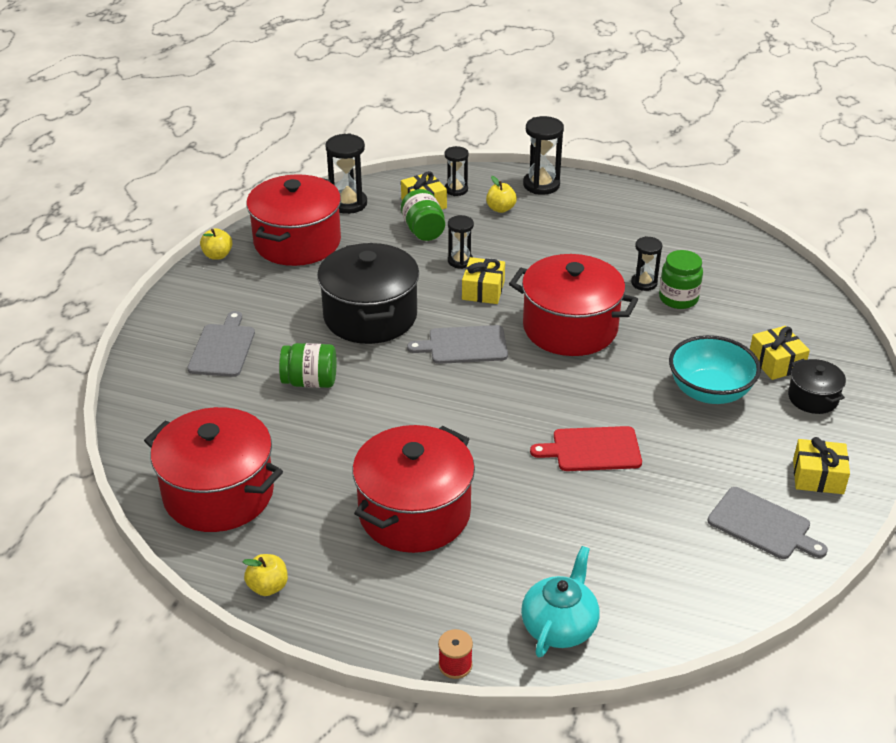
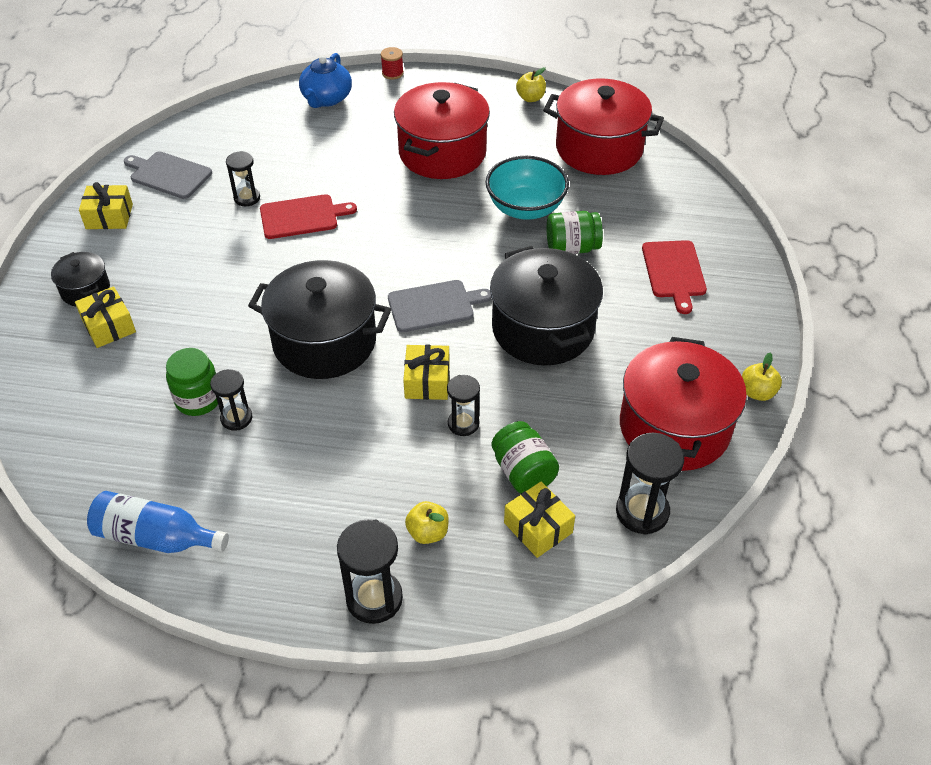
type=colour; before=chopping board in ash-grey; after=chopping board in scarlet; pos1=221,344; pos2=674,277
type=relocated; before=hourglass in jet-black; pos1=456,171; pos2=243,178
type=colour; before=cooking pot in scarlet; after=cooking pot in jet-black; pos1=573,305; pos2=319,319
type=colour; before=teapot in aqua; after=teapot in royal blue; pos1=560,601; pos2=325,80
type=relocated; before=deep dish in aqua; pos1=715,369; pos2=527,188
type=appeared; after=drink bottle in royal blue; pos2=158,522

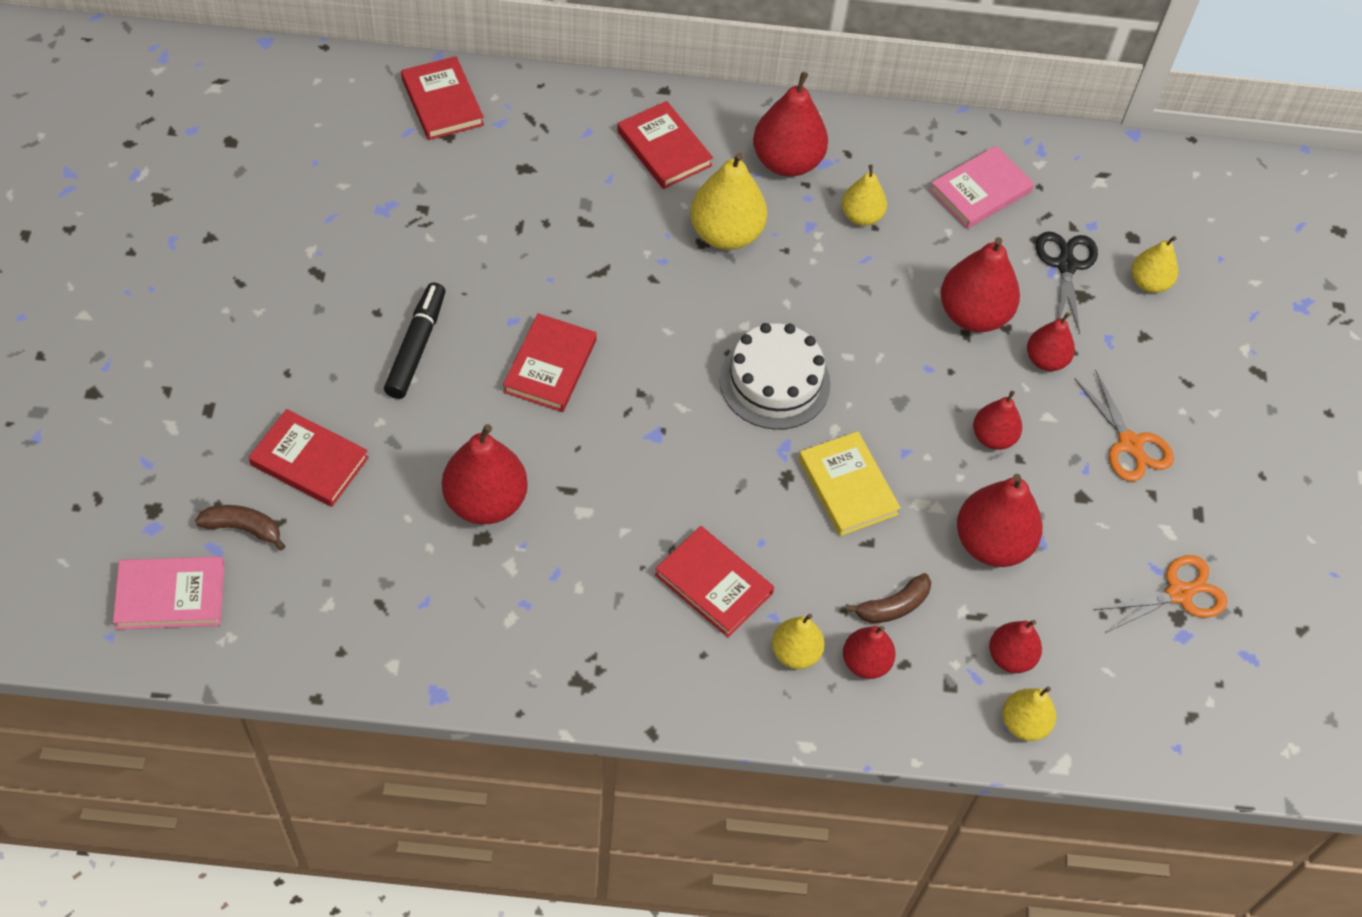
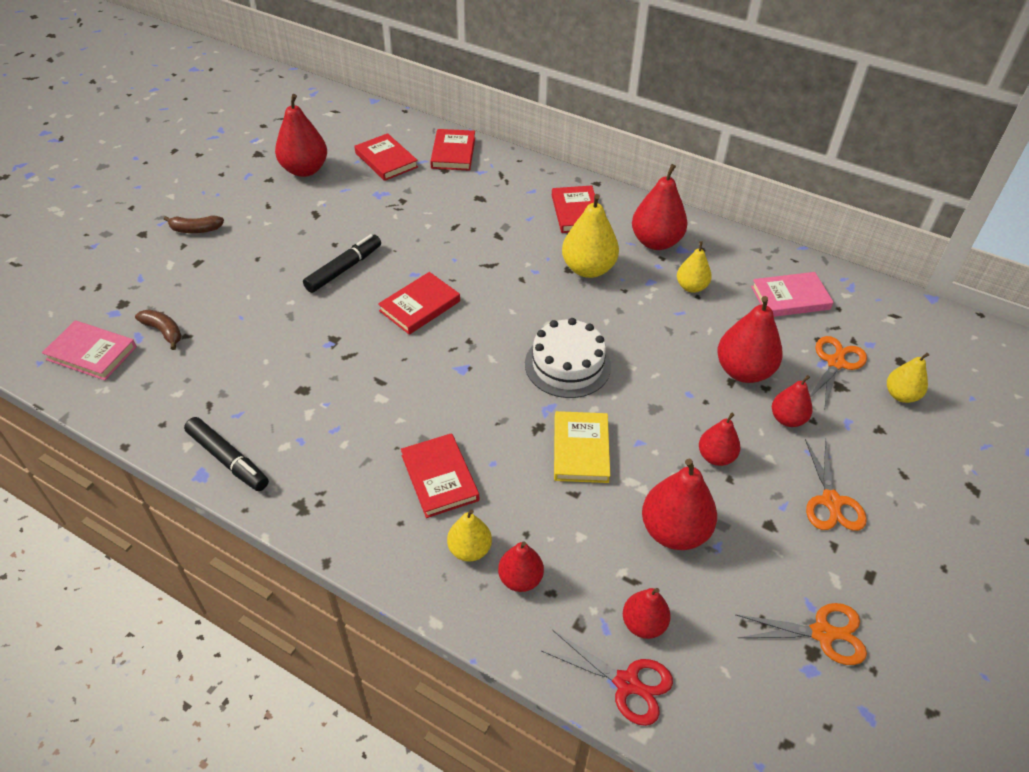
type=relocated; before=hardcover in scarlet; pos1=308,458; pos2=386,157
type=relocated; before=pear in scarlet; pos1=485,474; pos2=301,135
type=relocated; before=toy banana in dark brown; pos1=888,598; pos2=194,224
type=exchanged; before=pear in golden; after=shears in scarlet; pos1=1029,713; pos2=607,678
type=colour; before=shears in jet-black; after=shears in orange; pos1=1067,282; pos2=838,373
type=appeared; after=marker pen in jet-black; pos2=226,454

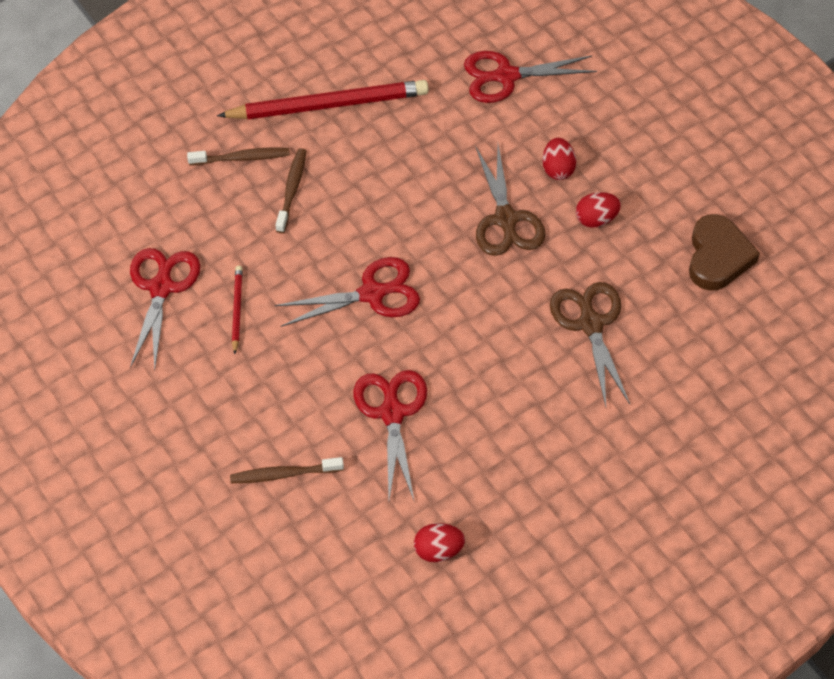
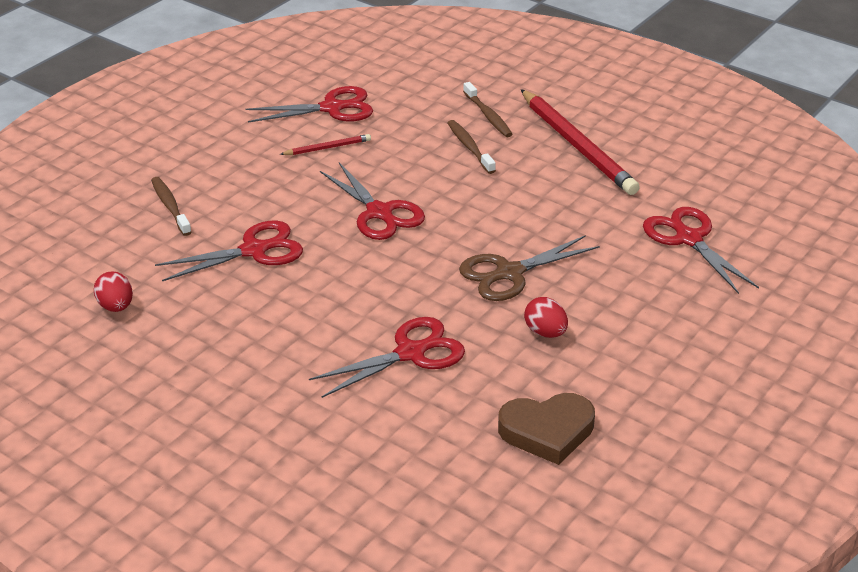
type=spun; before=dental brush in dark brown; pos1=290,190; pos2=472,147; turn=-105
type=missing; before=toy egg in scarlet; pos1=559,159
type=colour; before=shears in dark brown; after=shears in scarlet; pos1=590,344; pos2=387,357

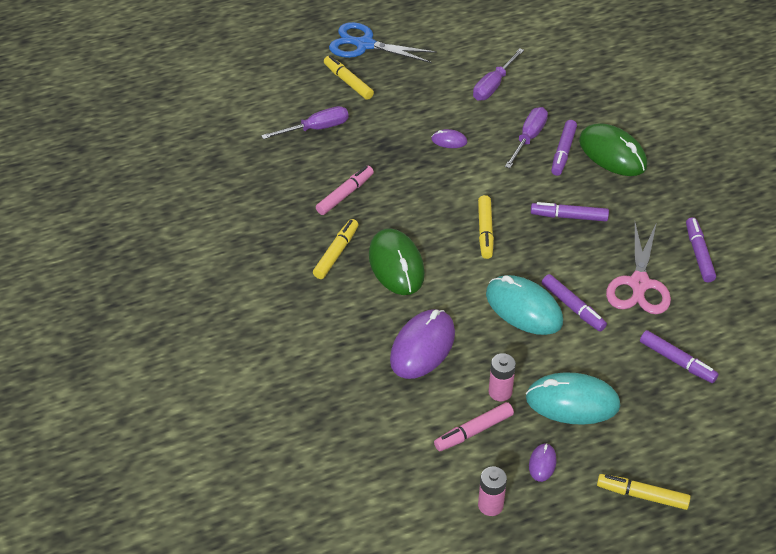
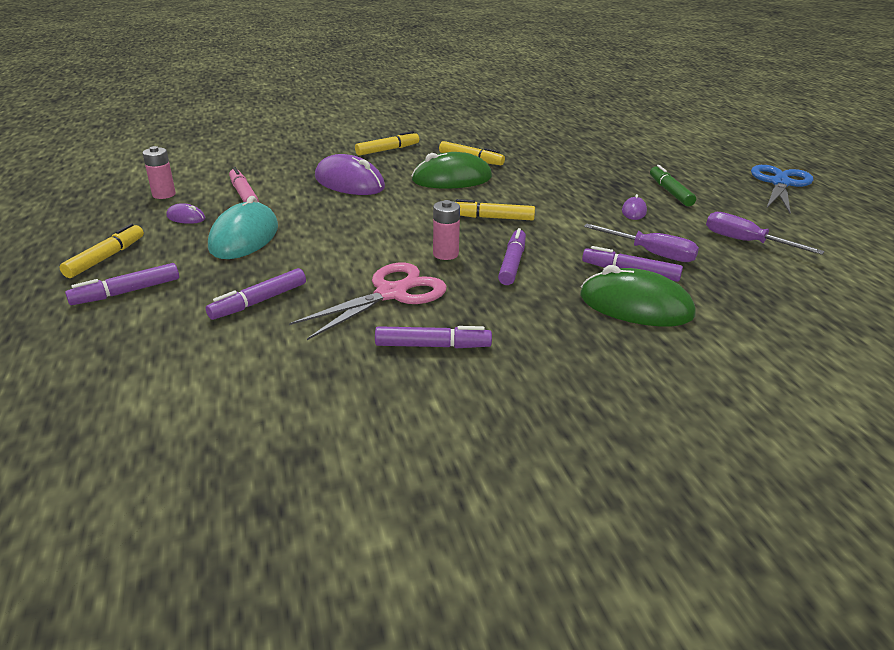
type=missing; before=flat screwdriver in royal purple; pos1=305,122
type=missing; before=marker pen in rose-pink; pos1=345,190
type=relocated; before=marker pen in golden; pos1=349,78; pos2=387,143
type=missing; before=mouse in aqua; pos1=524,305
type=relocated; before=battery in rose-pink; pos1=502,377; pos2=446,230
type=relocated; before=marker pen in royal purple; pos1=574,302; pos2=122,284
type=spun; before=mouse in leaf-green; pos1=613,149; pos2=638,295; turn=60
type=spun; before=shears in rose-pink; pos1=638,268; pos2=368,301; turn=120
type=appeared; after=marker pen in leaf-green; pos2=673,185

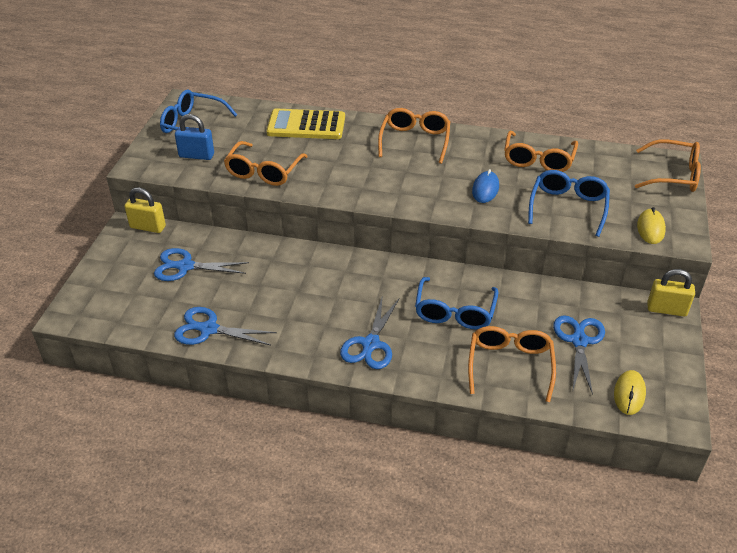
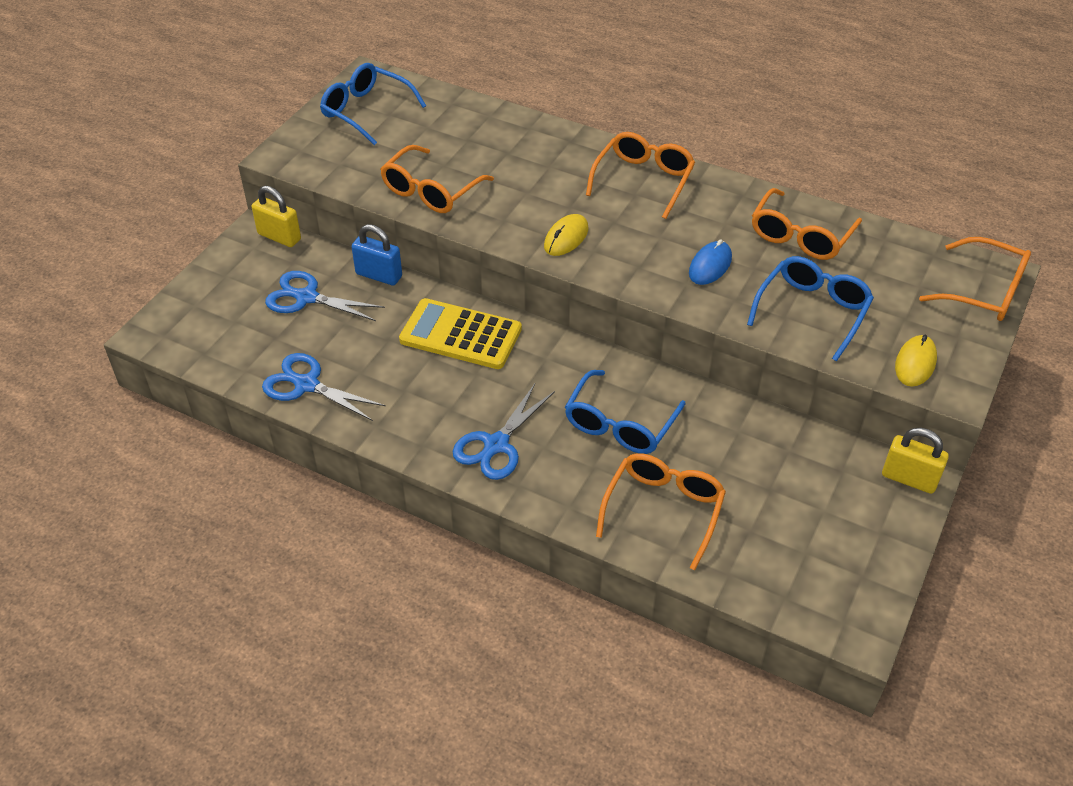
type=relocated; before=padlock in royal blue; pos1=194,137; pos2=377,254
type=relocated; before=pocket calculator in golden; pos1=305,123; pos2=460,333
type=missing; before=shears in royal blue; pos1=579,355
type=relocated; before=mouse in golden; pos1=630,392; pos2=566,235

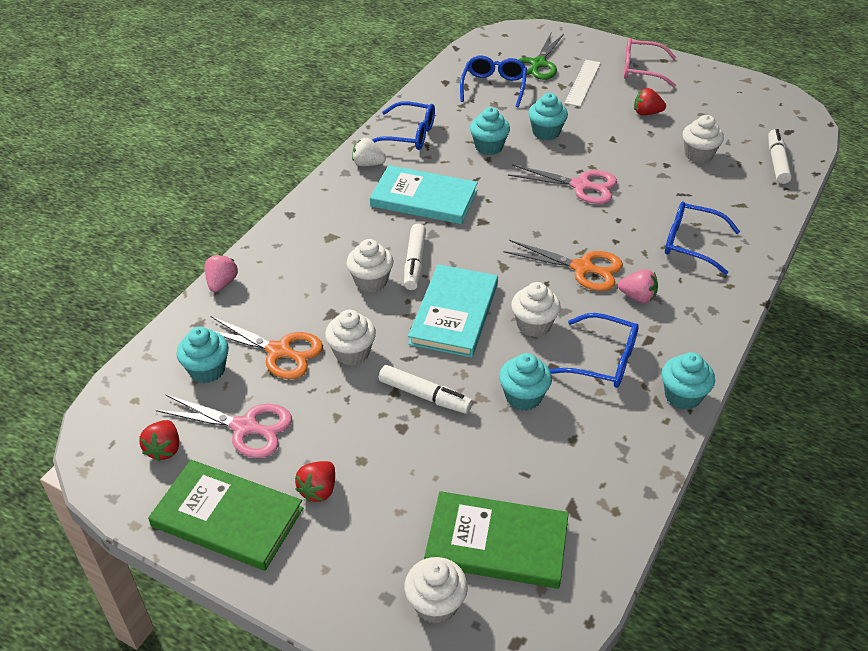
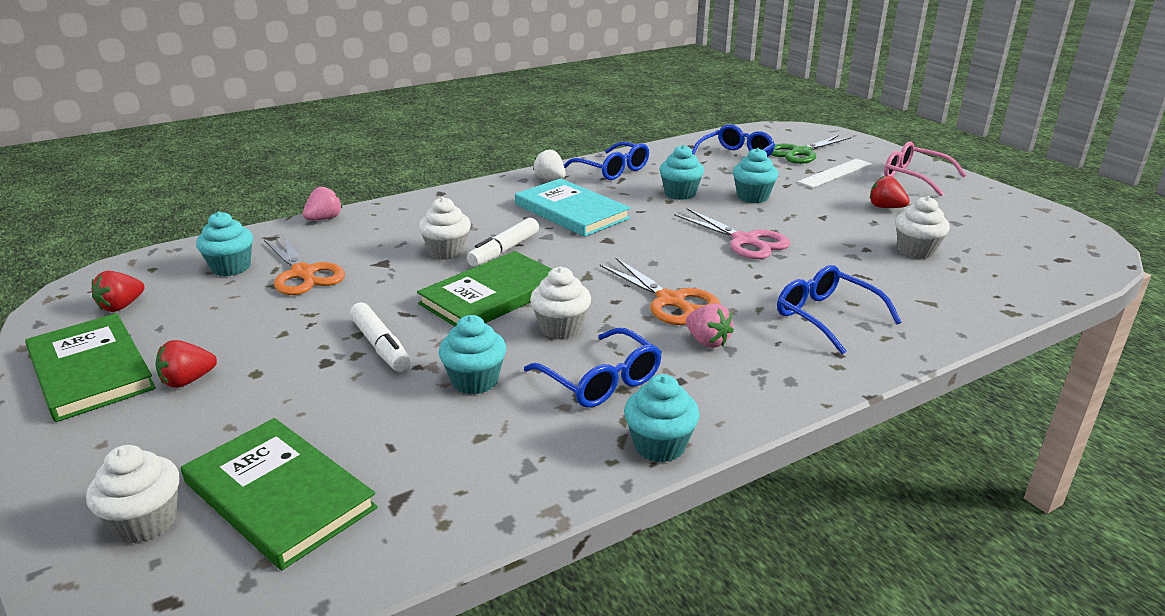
type=missing; before=shears in rose-pink; pos1=224,426
type=missing; before=fairy cake in snow-white; pos1=350,338
type=colour; before=hardcover in aqua; after=hardcover in leaf-green; pos1=453,311; pos2=484,288
type=missing; before=marker pen in snow-white; pos1=780,156

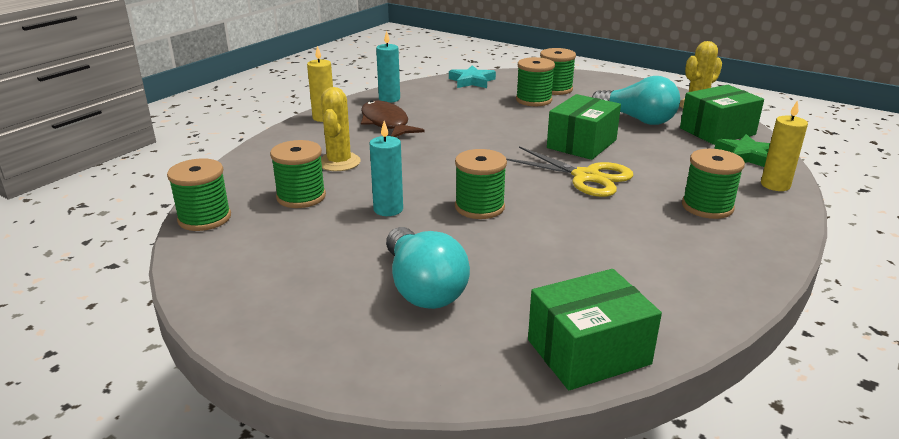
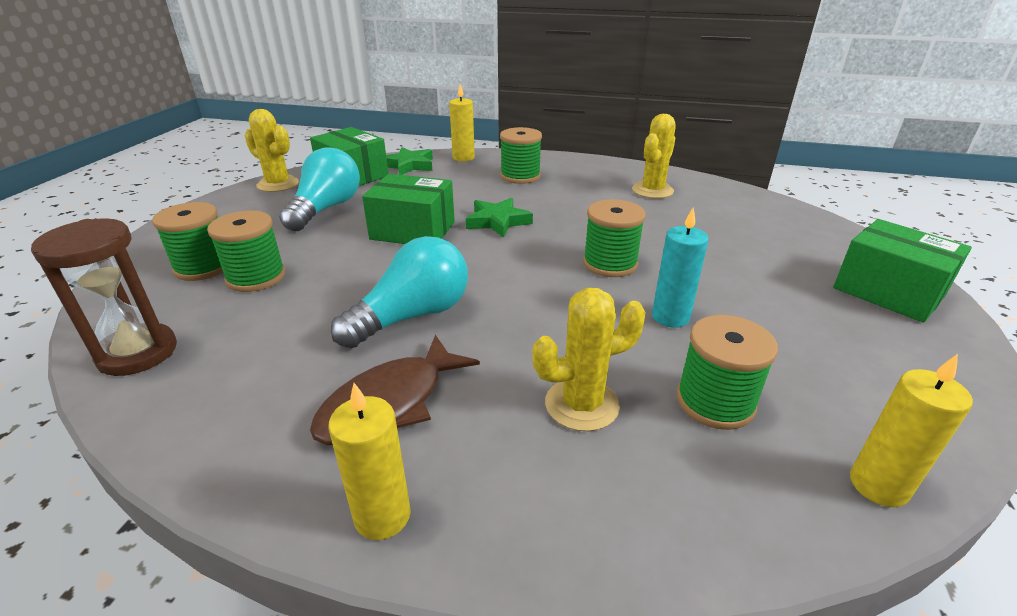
type=exchanged; before=spool in leaf-green; after=wax candle in golden; pos1=199,194; pos2=911,430
type=missing; before=wax candle in aqua; pos1=388,67
type=relocated; before=lightbulb in aqua; pos1=428,268; pos2=399,292
type=exchanged; before=star shape in aqua; after=hourglass in dark brown; pos1=472,76; pos2=104,297
type=exchanged; before=shears in golden; after=star shape in leaf-green; pos1=570,171; pos2=499,218
type=relocated; before=package in leaf-green; pos1=595,329; pos2=902,271
type=appeared; after=prickly plant in golden; pos2=653,156

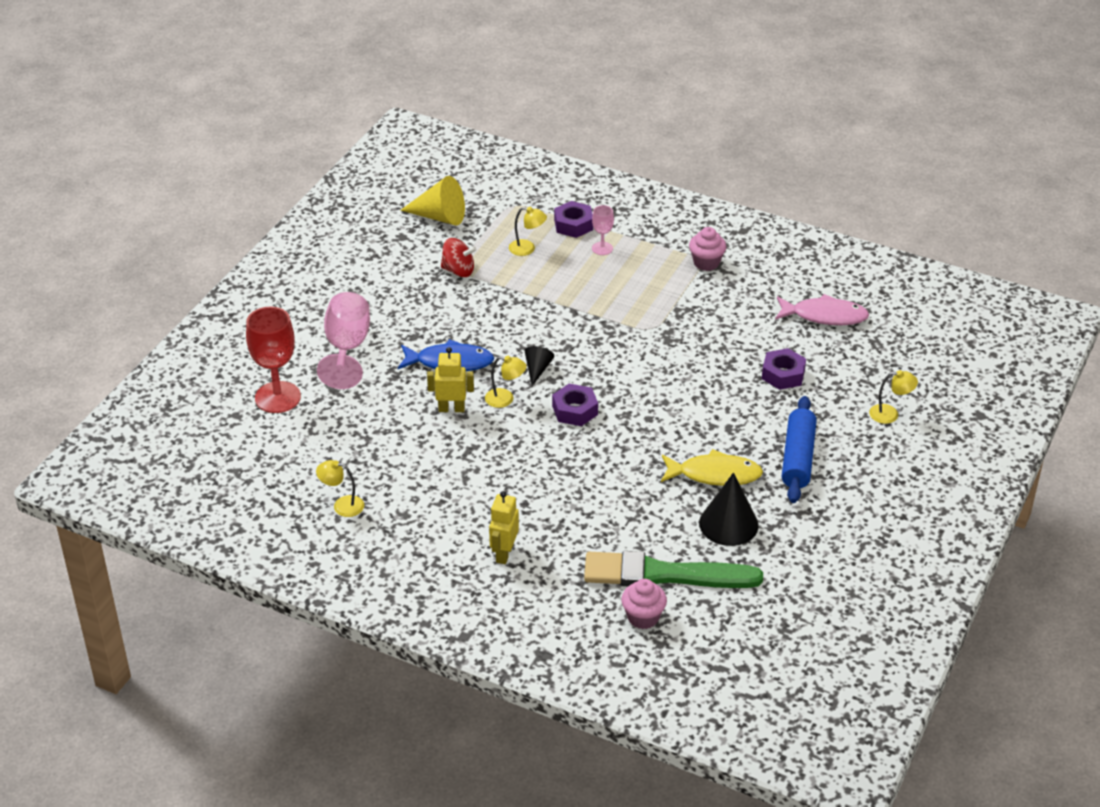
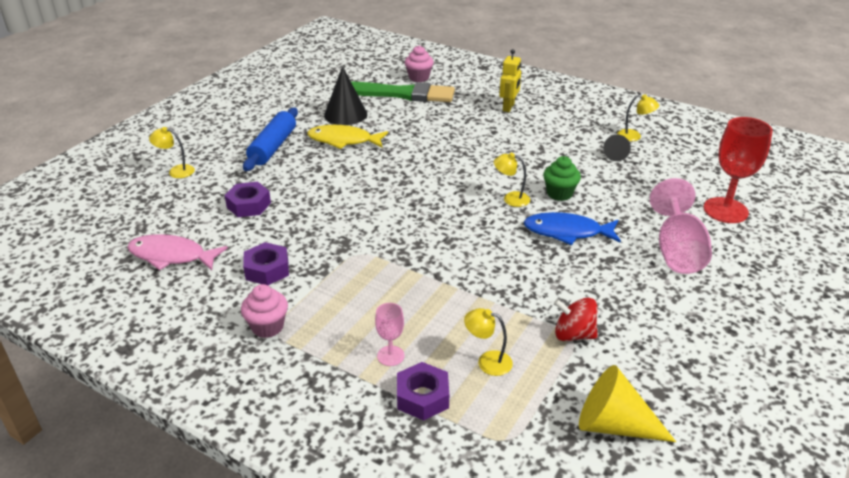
type=exchanged; before=toy robot in golden; after=fairy cake in leaf-green; pos1=450,379; pos2=562,178
type=relocated; before=cone shape in jet-black; pos1=539,366; pos2=617,148
type=relocated; before=hex nut in royal purple; pos1=575,405; pos2=266,263

